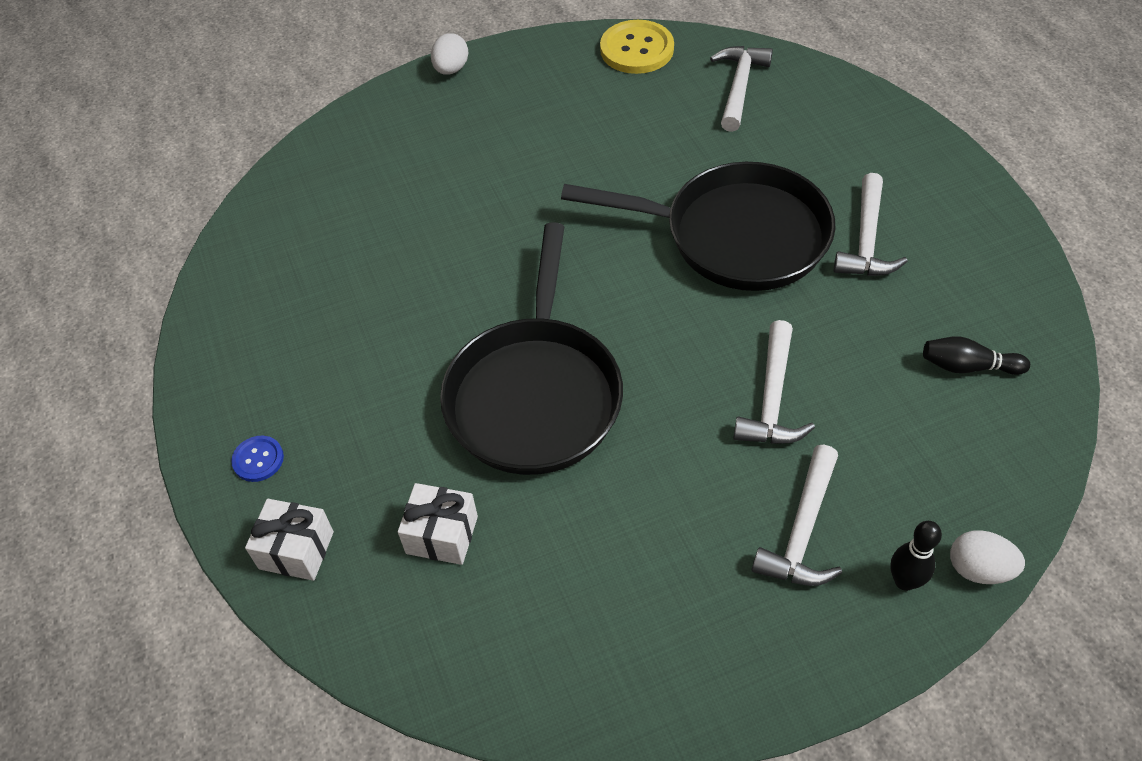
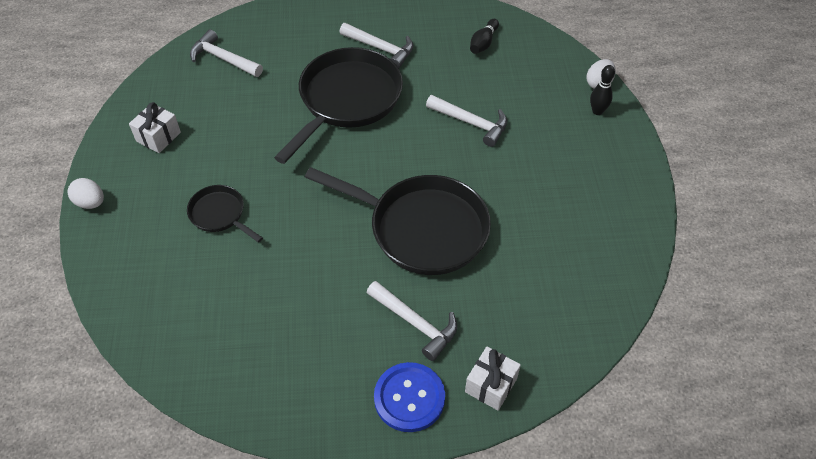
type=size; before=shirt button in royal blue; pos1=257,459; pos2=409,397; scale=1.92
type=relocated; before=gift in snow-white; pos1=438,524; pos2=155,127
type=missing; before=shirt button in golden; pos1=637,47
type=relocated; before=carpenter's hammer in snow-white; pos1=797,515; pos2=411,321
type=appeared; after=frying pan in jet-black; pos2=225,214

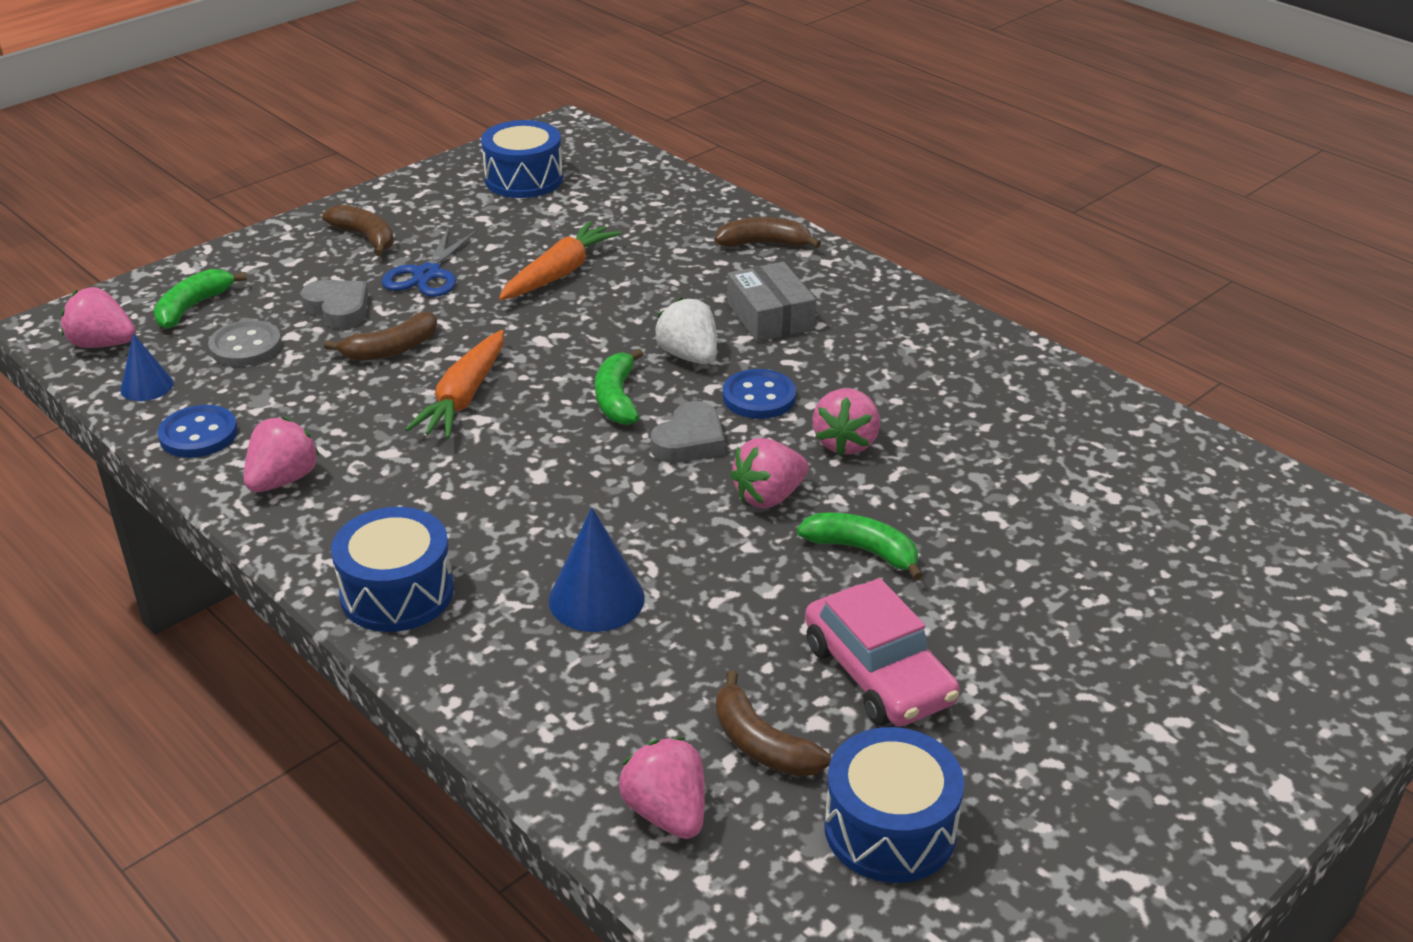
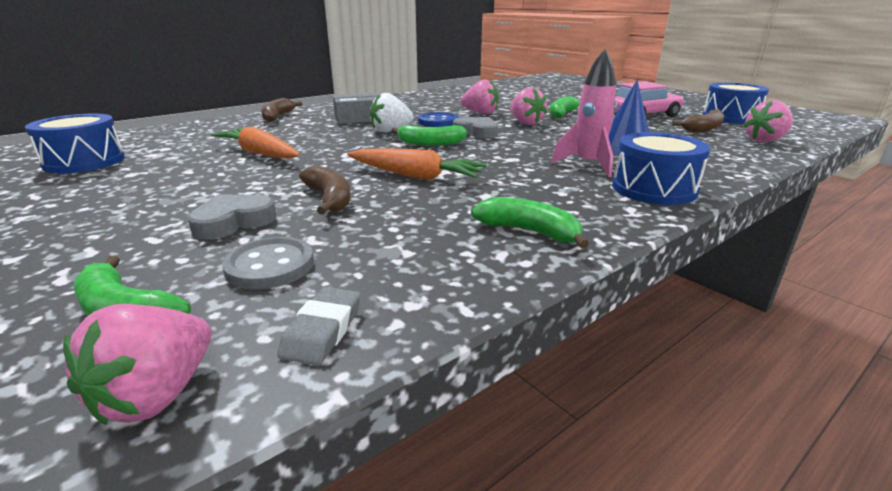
type=exchanged; before=cone shape in royal blue; after=gum eraser in ash-grey; pos1=147,367; pos2=319,326
type=missing; before=shirt button in royal blue; pos1=198,431
type=exchanged; before=toy strawberry in rose-pink; after=toy banana in leaf-green; pos1=282,454; pos2=530,223
type=missing; before=toy banana in dark brown; pos1=358,230
type=missing; before=shears in royal blue; pos1=429,262
type=appeared; after=rocket in rose-pink; pos2=584,113

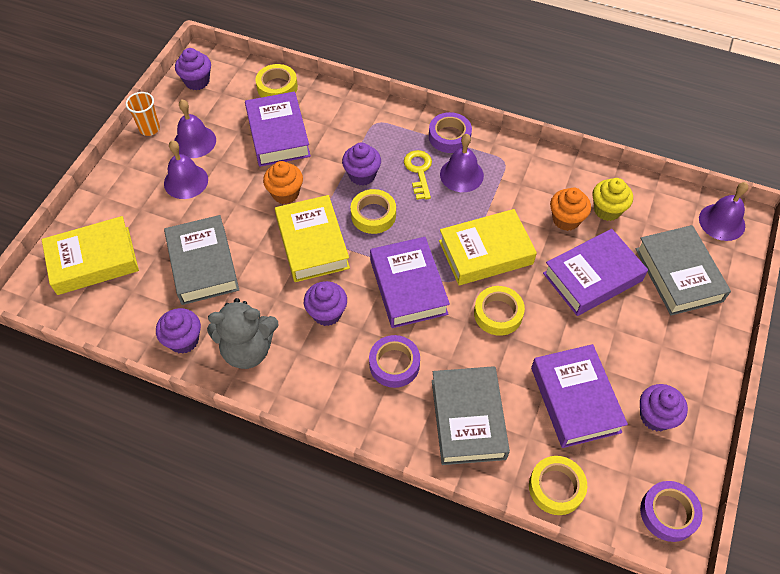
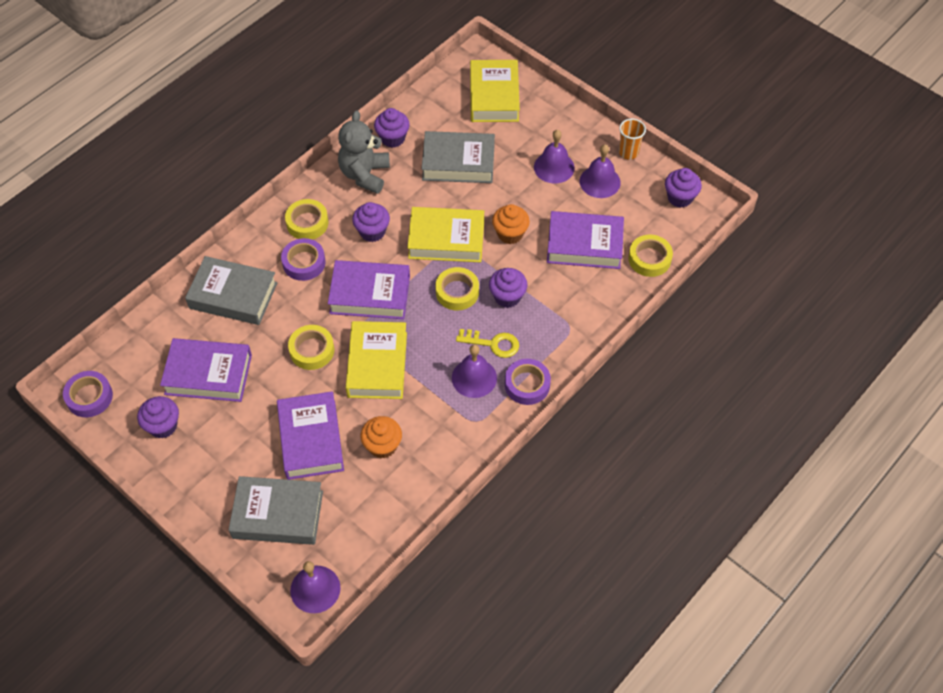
type=relocated; before=roll of tape in golden; pos1=558,485; pos2=306,219
type=missing; before=fairy cake in golden; pos1=612,199

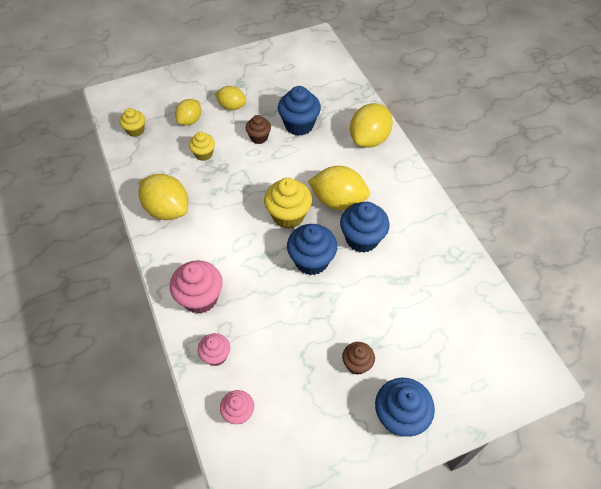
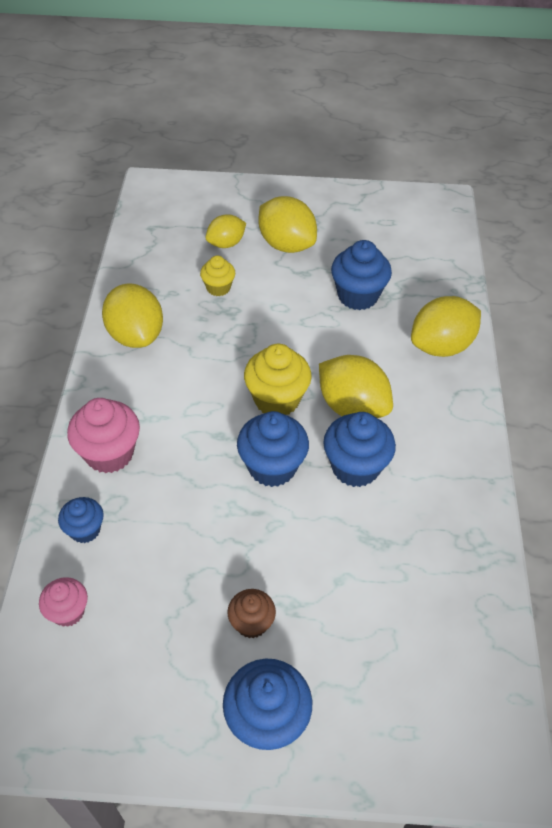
type=missing; before=fairy cake in golden; pos1=132,122
type=colour; before=fairy cake in rose-pink; after=fairy cake in royal blue; pos1=214,349; pos2=81,520
type=size; before=citrus fruit in golden; pos1=231,98; pos2=288,224; scale=1.62
type=missing; before=fairy cake in dark brown; pos1=258,129

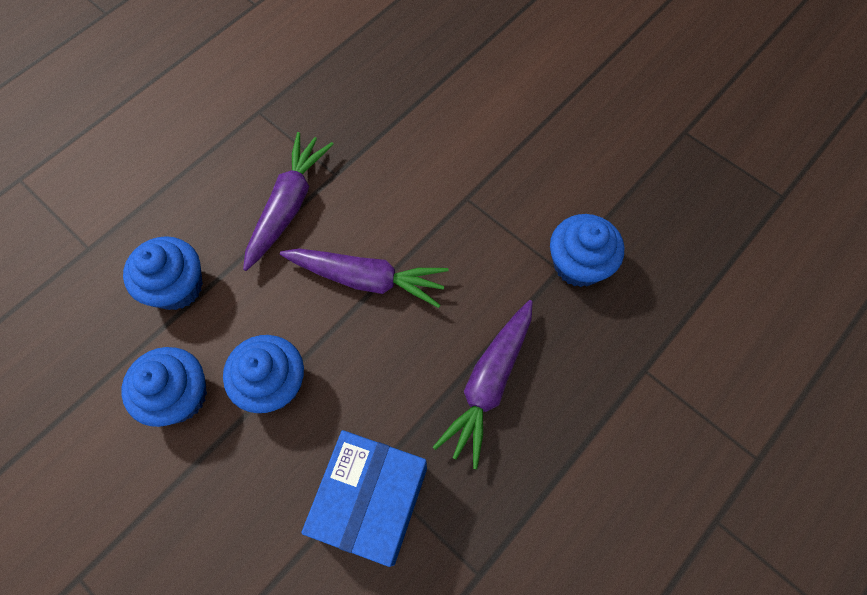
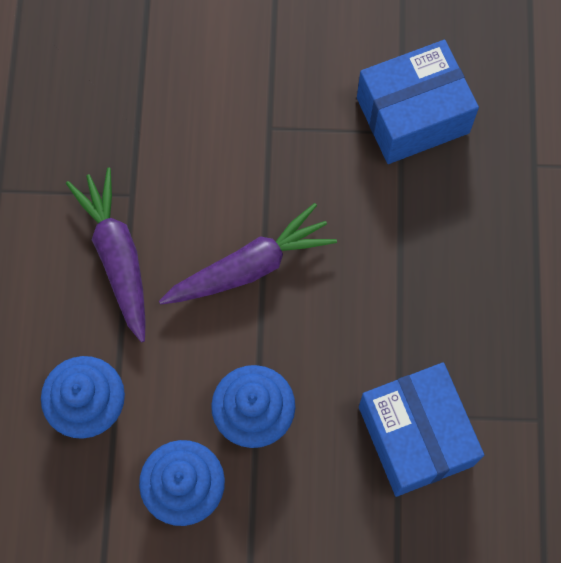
type=missing; before=toy carrot in royal purple; pos1=483,384
type=exchanged; before=fairy cake in royal blue; after=package in royal blue; pos1=587,250; pos2=418,102

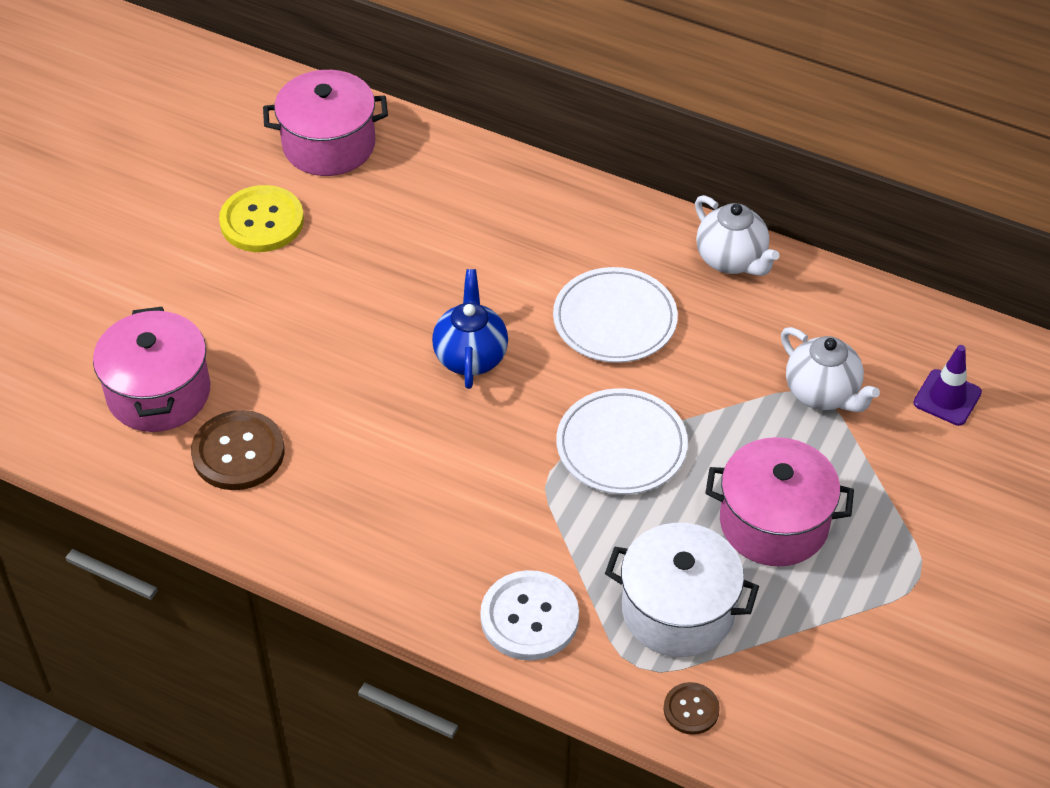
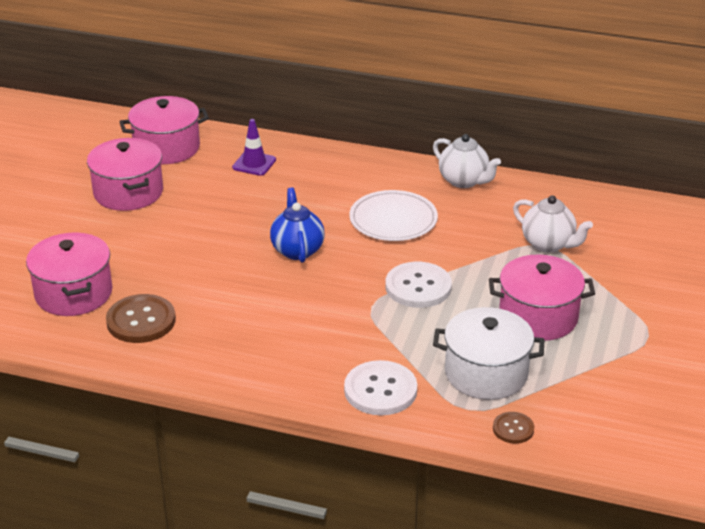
type=exchanged; before=shirt button in golden; after=cooking pot in rose-pink; pos1=261,218; pos2=125,174
type=exchanged; before=flat dish in snow-white; after=shirt button in snow-white; pos1=622,441; pos2=418,285
type=relocated; before=traffic cone in royal purple; pos1=947,385; pos2=254,147

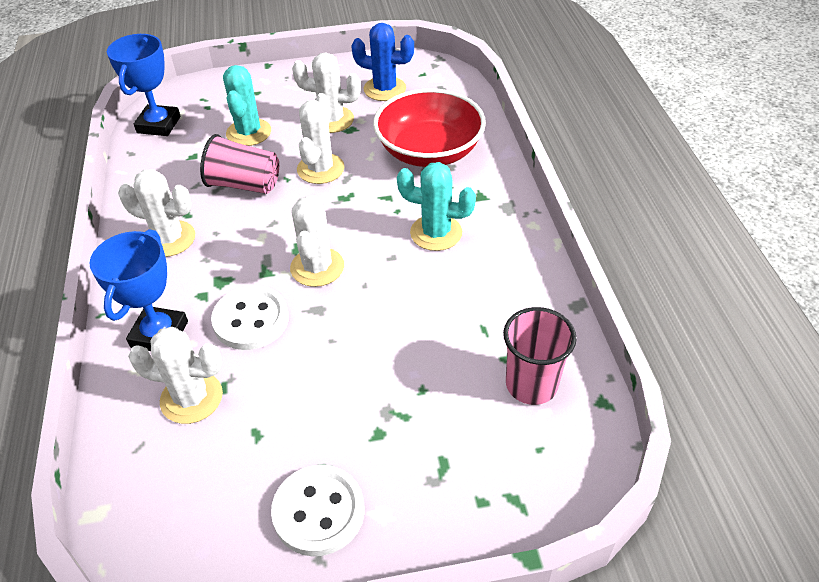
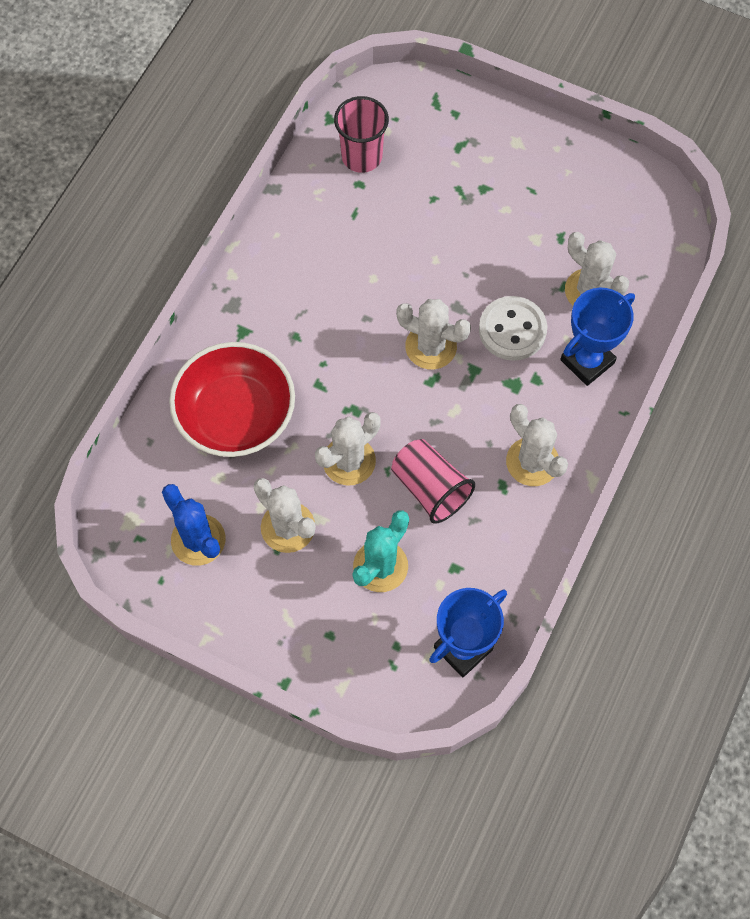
type=missing; before=shirt button in snow-white; pos1=318,510
type=spun; before=prickly plant in snow-white; pos1=317,241; pos2=433,334; turn=75
type=missing; before=prickly plant in aqua; pos1=436,206

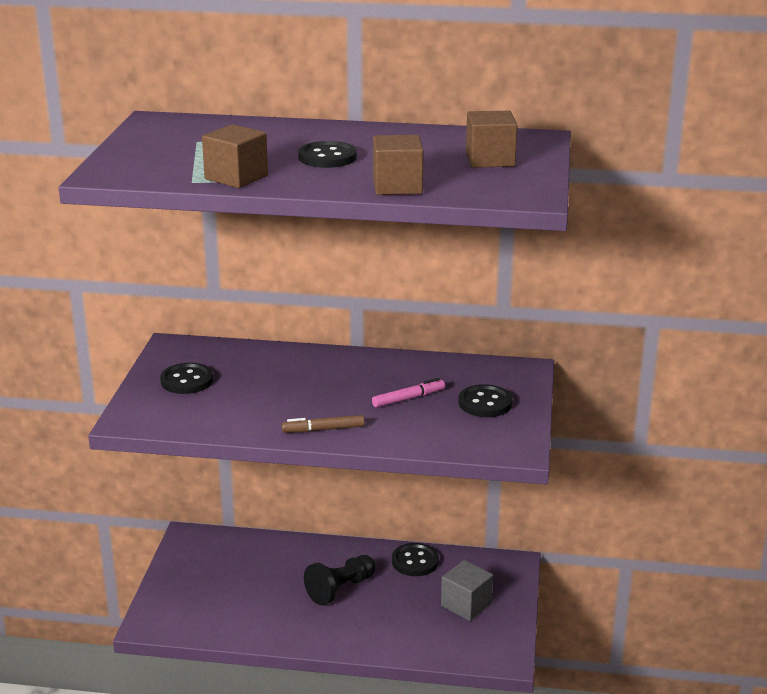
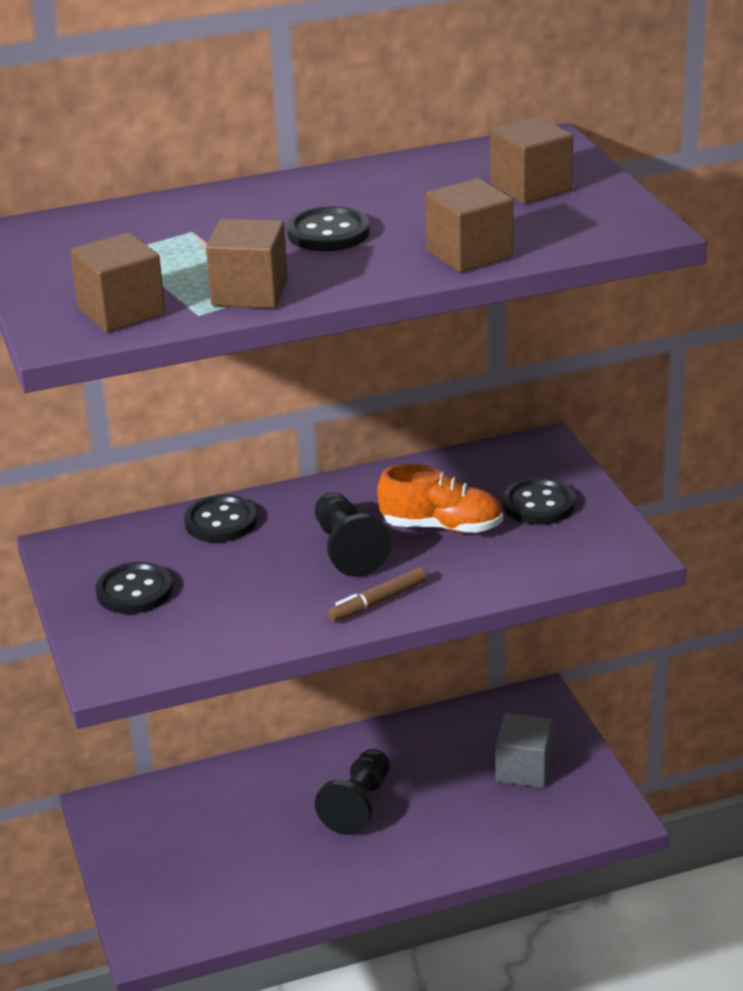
type=exchanged; before=marker pen in rose-pink; after=sneaker in orange; pos1=408,393; pos2=440,498
type=relocated; before=shirt button in jet-black; pos1=415,559; pos2=220,518
type=appeared; after=solid cube in dark brown; pos2=117,282
type=appeared; after=game pawn in jet-black; pos2=353,534

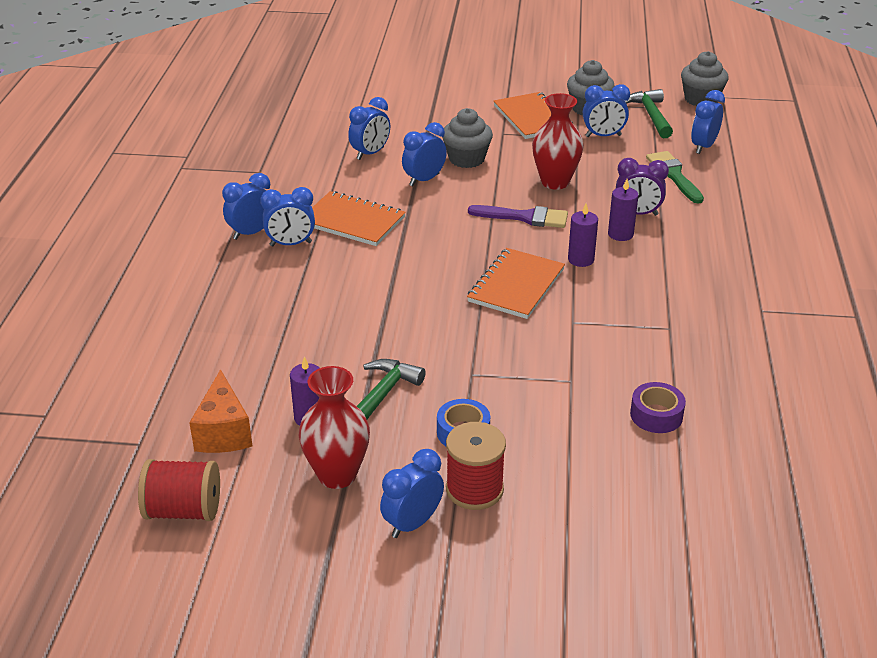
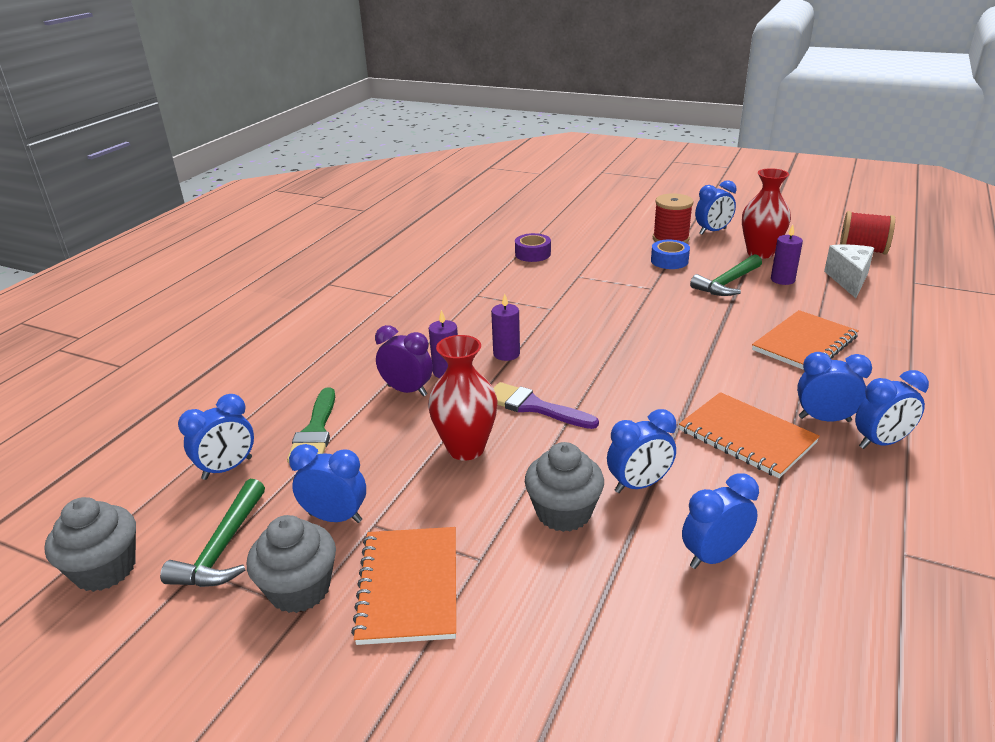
type=colour; before=cheese wedge in orange; after=cheese wedge in snow-white; pos1=220,411; pos2=849,271
type=relocated; before=notebook in orange; pos1=516,283; pos2=805,340

